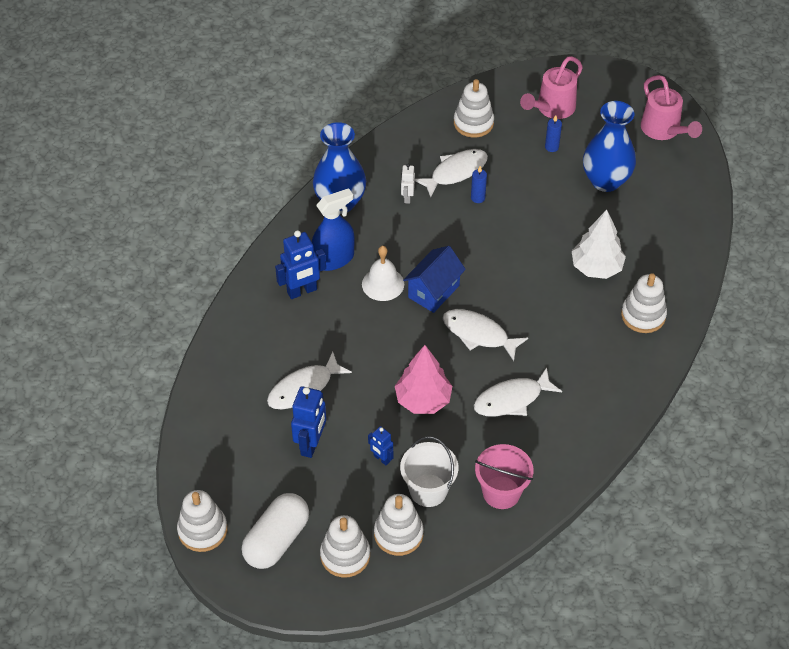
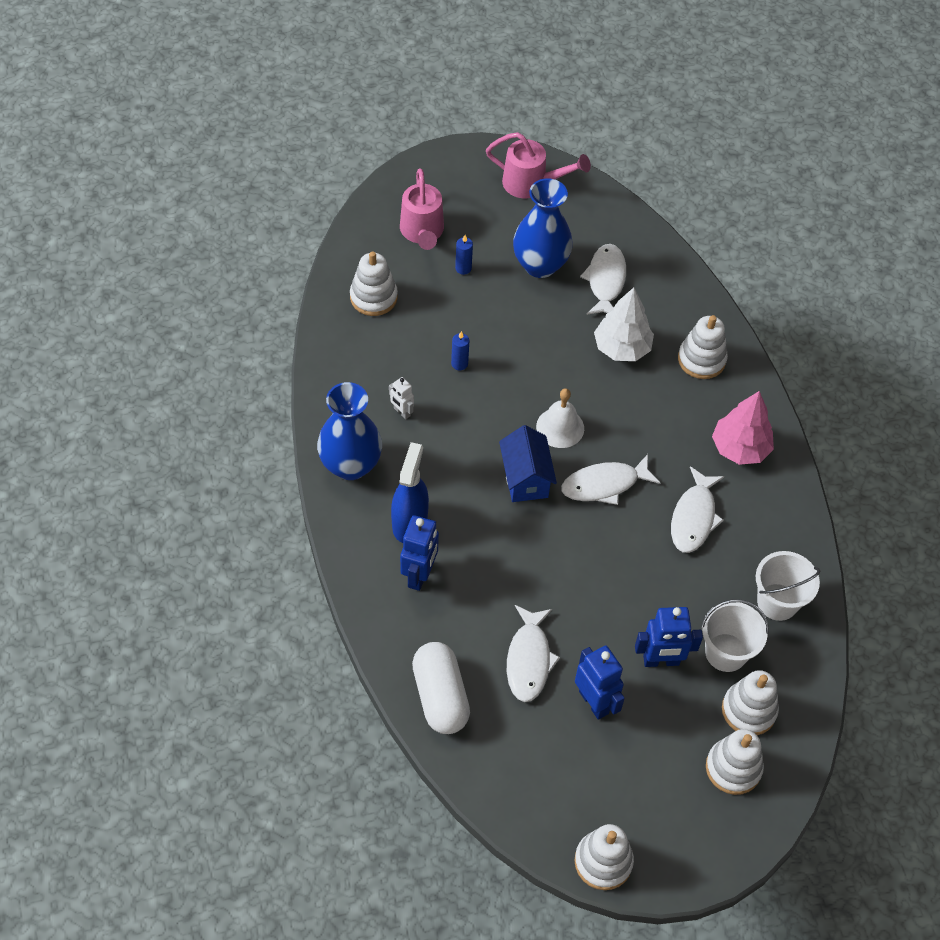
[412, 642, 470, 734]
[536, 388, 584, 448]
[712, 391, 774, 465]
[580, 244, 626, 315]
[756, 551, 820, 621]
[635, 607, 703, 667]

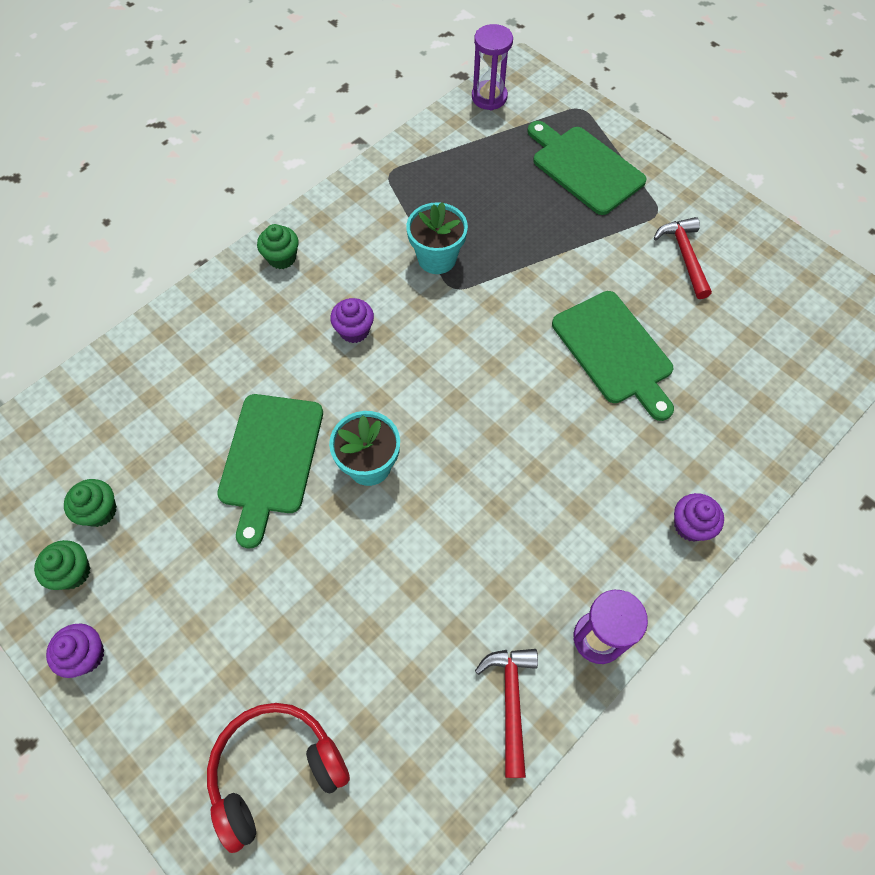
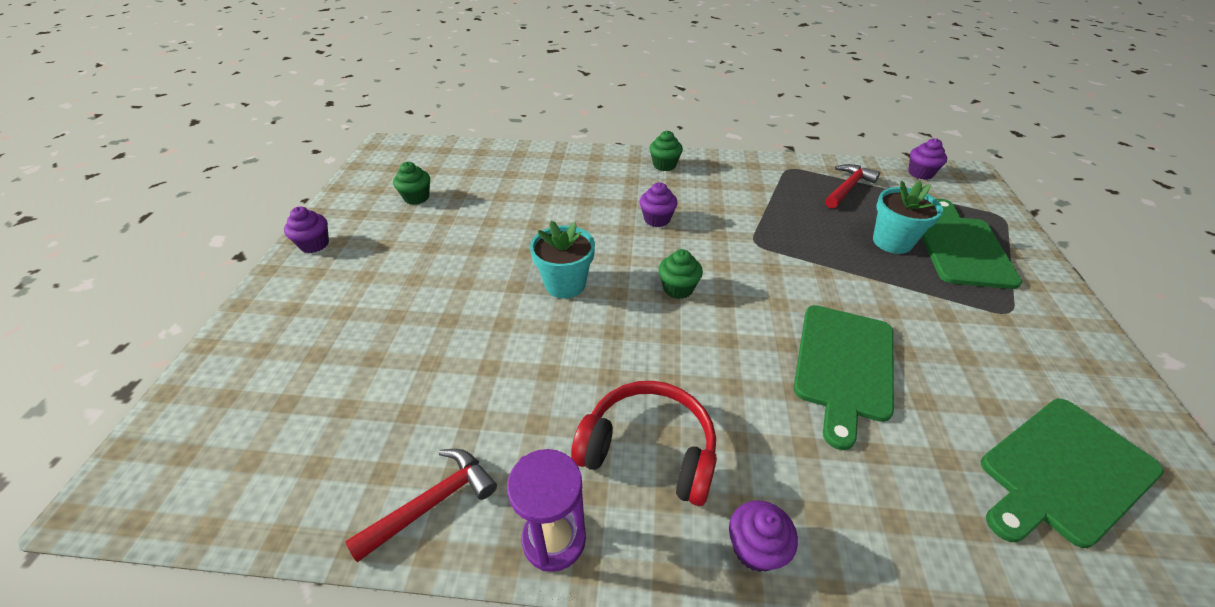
[659, 249, 703, 299]
[571, 381, 717, 506]
[981, 399, 1164, 548]
[873, 181, 943, 254]
[825, 164, 880, 209]
[908, 138, 947, 180]

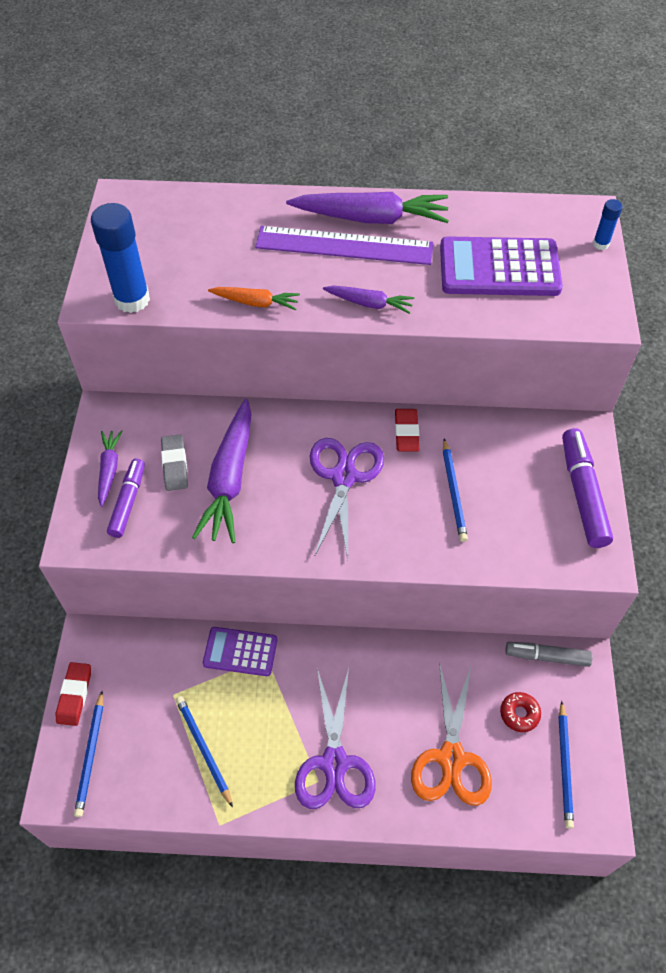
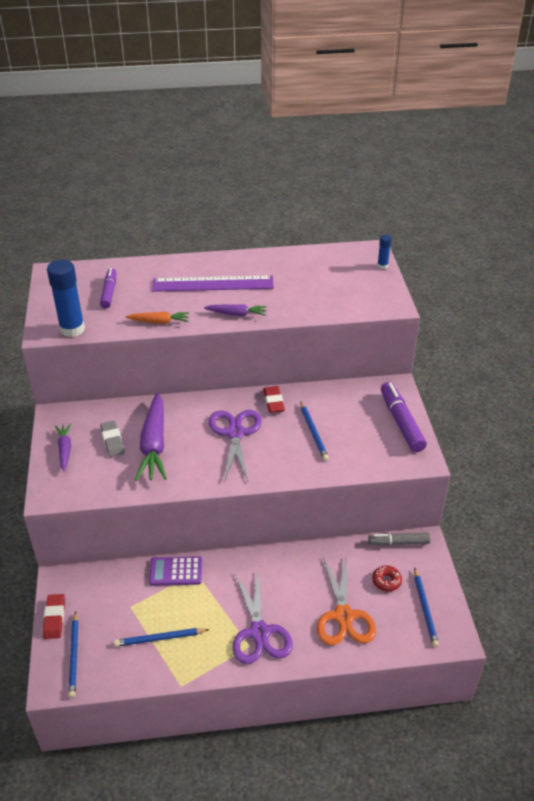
[286, 192, 449, 224] (first image)
[440, 236, 563, 296] (first image)
[100, 268, 117, 308]
[114, 628, 209, 647]

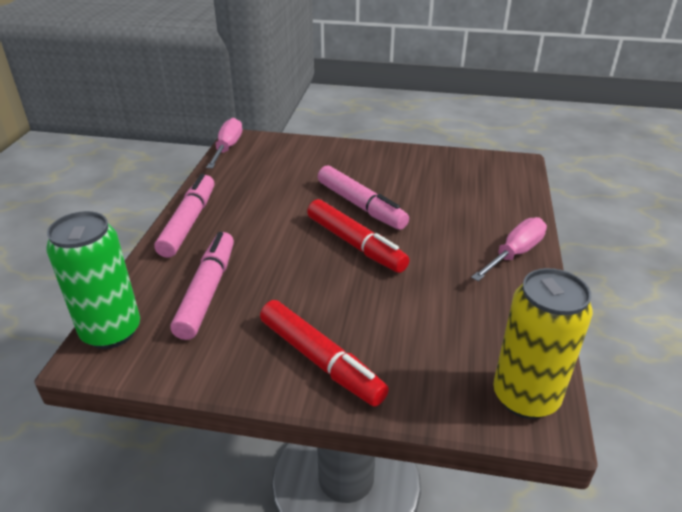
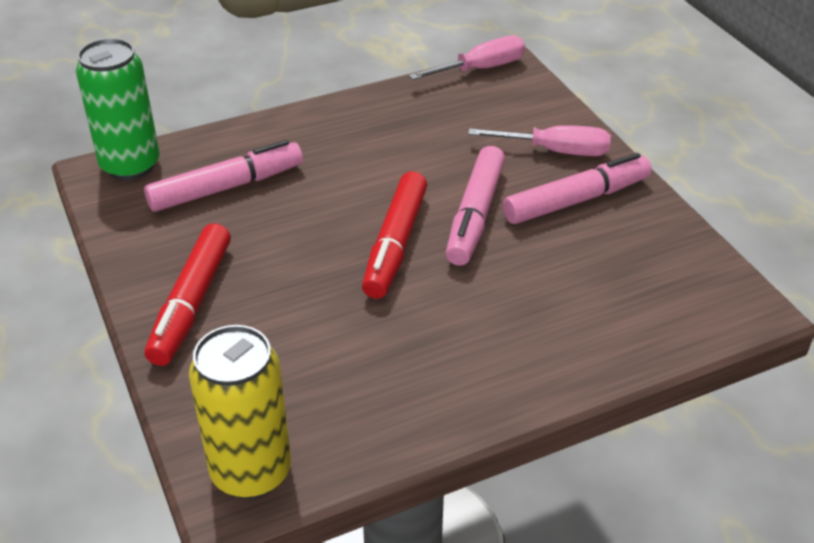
[503, 153, 652, 224]
[468, 125, 611, 156]

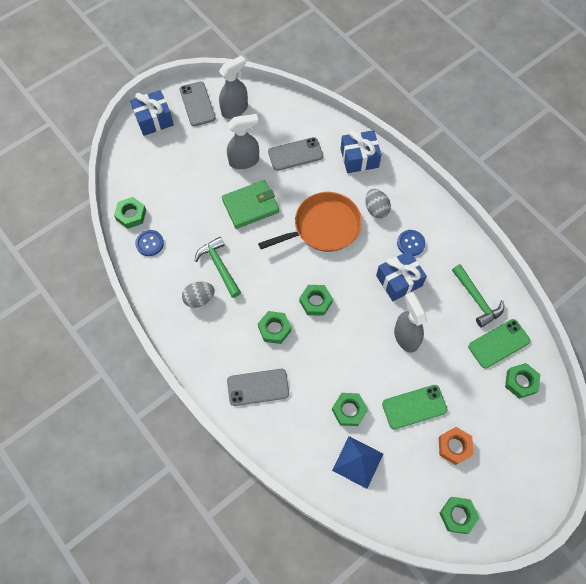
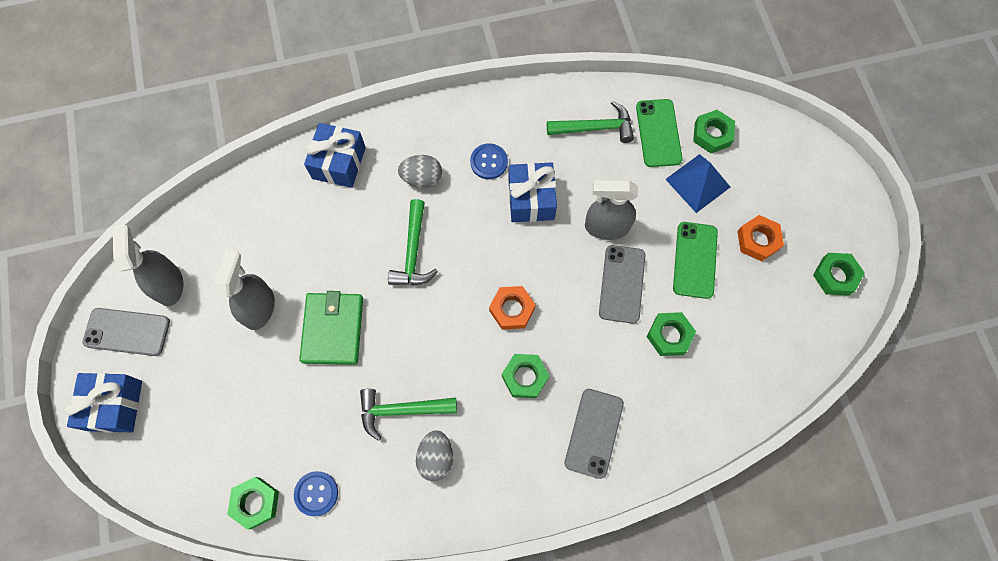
[599, 245, 646, 324]
[665, 154, 730, 213]
[388, 199, 438, 285]
[489, 286, 536, 330]

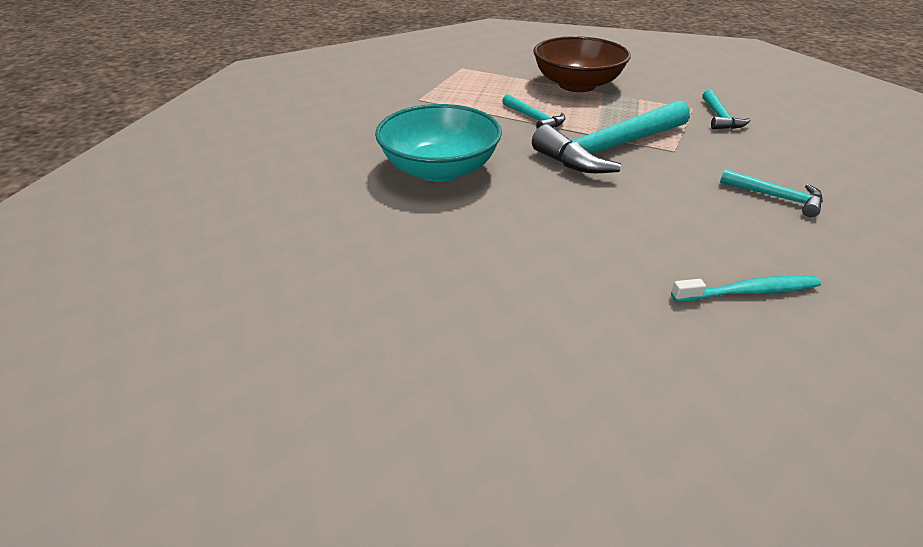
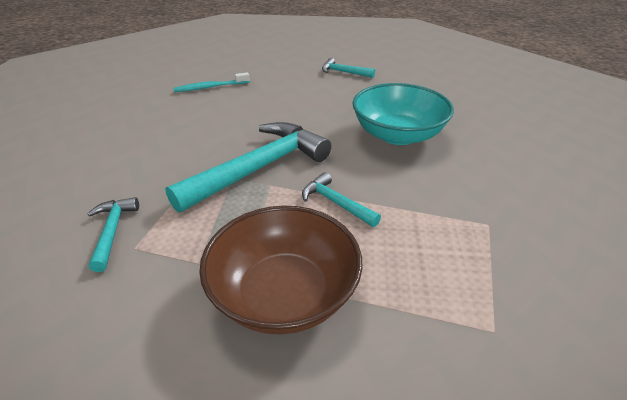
[322, 58, 375, 78]

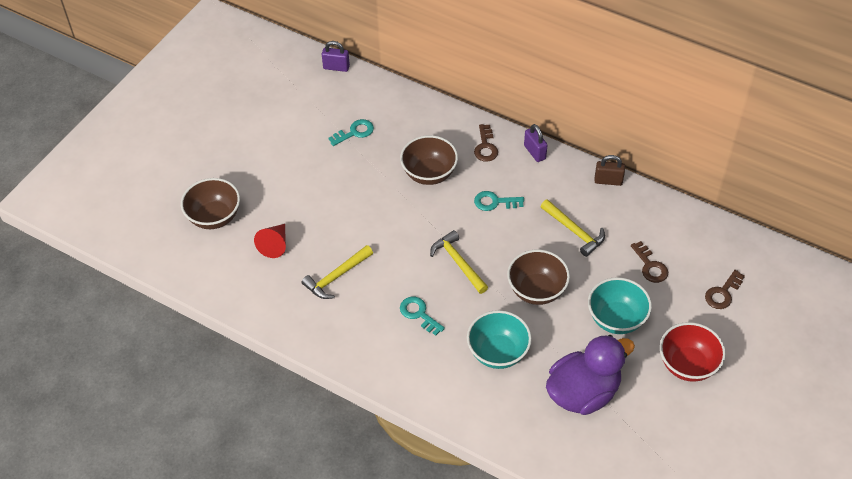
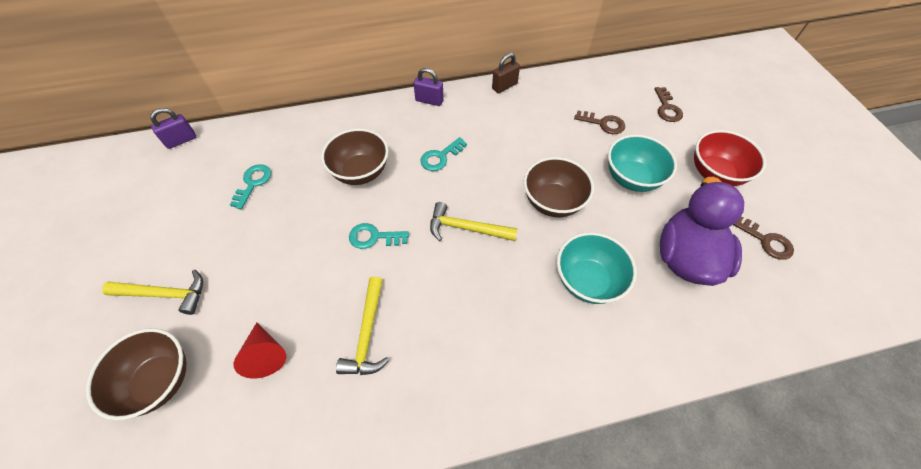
[349, 223, 409, 249]
[733, 216, 794, 260]
[102, 270, 203, 315]

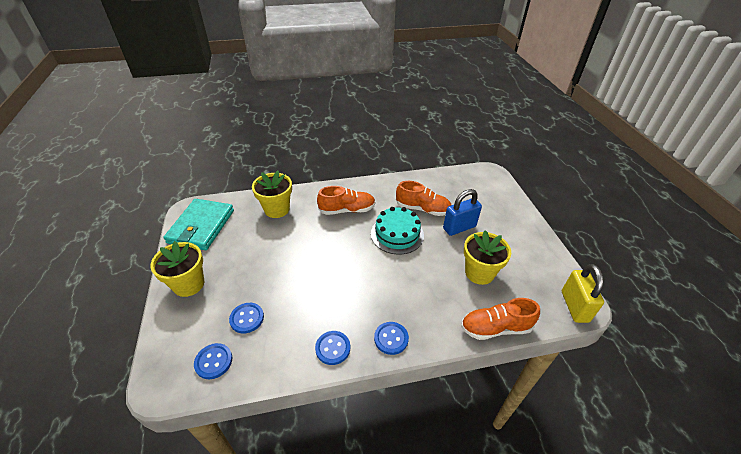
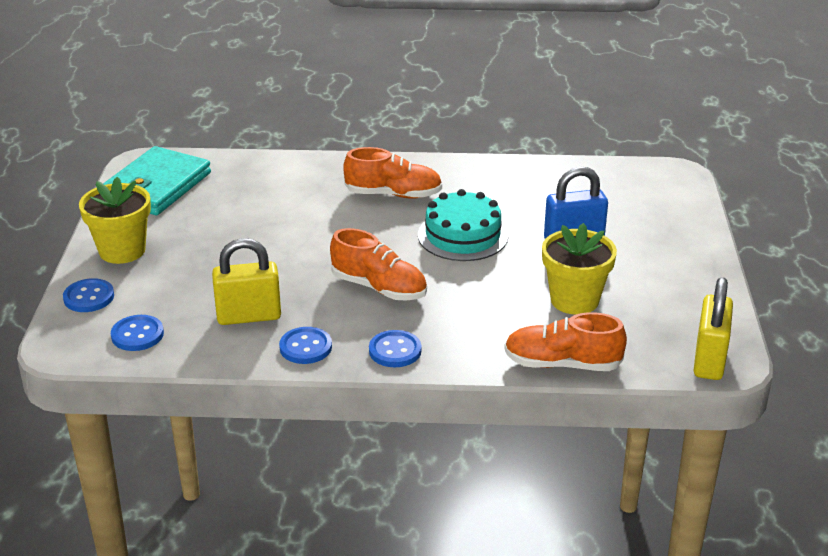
[252, 171, 292, 218] (first image)
[212, 238, 281, 325]
[63, 278, 114, 312]
[330, 228, 427, 300]

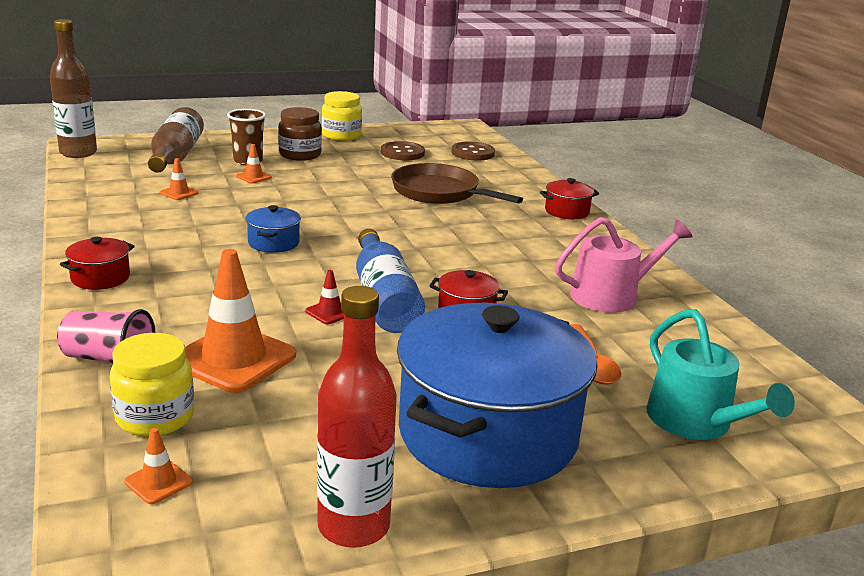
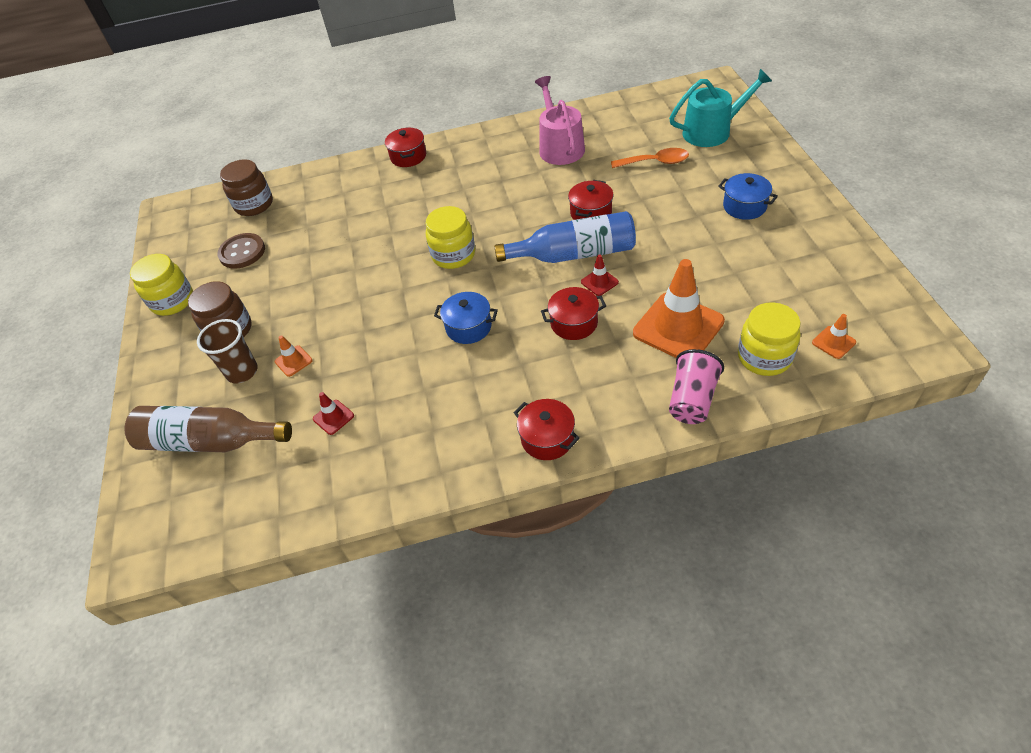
[50, 19, 97, 158] (first image)
[317, 286, 397, 548] (first image)
[391, 163, 523, 204] (first image)
[426, 206, 475, 269]
[541, 287, 606, 340]
[220, 159, 273, 216]
[313, 392, 354, 435]
[718, 173, 778, 220]

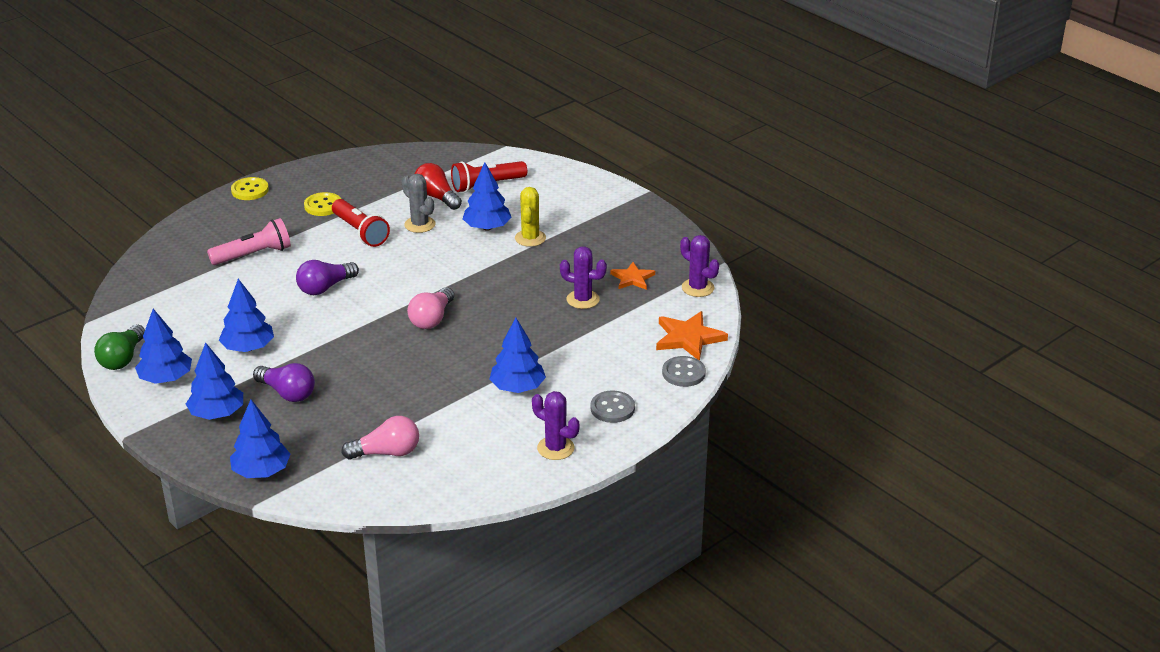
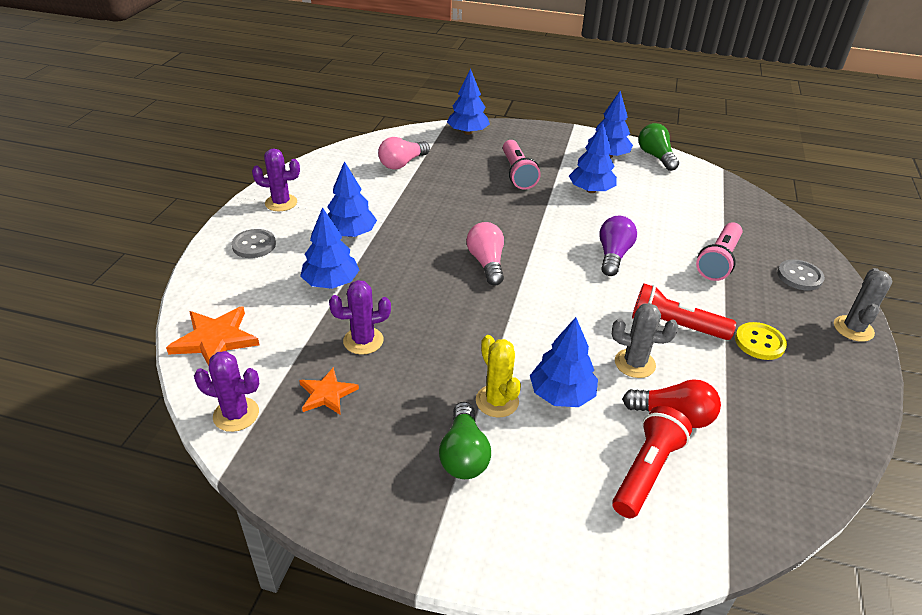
[439, 402, 491, 479]
[300, 207, 359, 289]
[777, 259, 825, 291]
[834, 268, 892, 342]
[503, 140, 541, 190]

